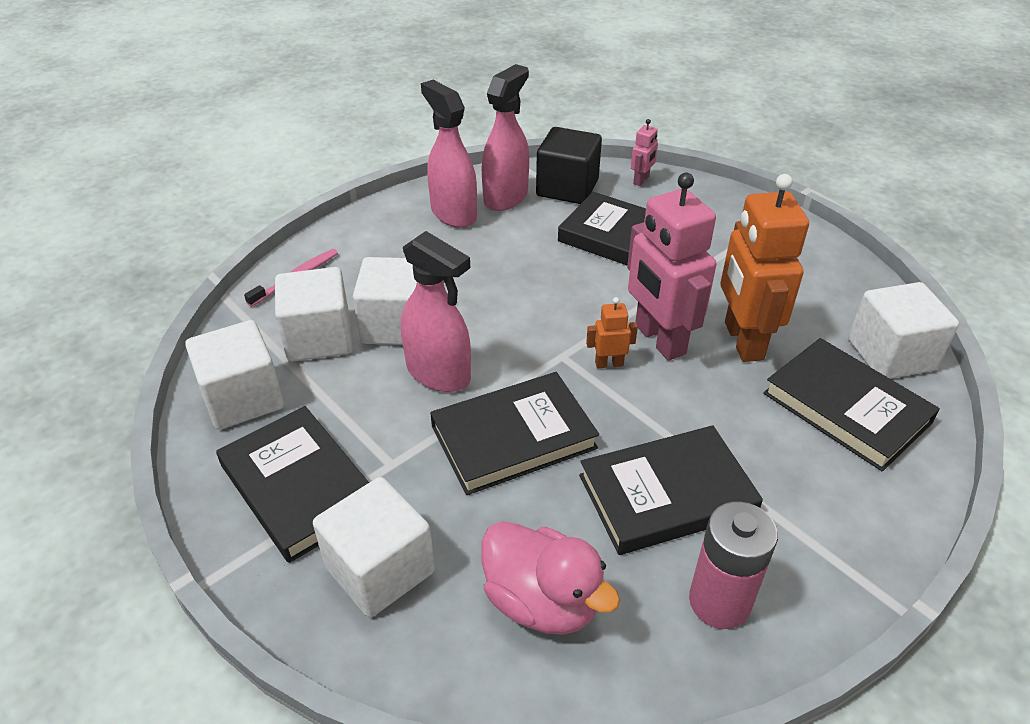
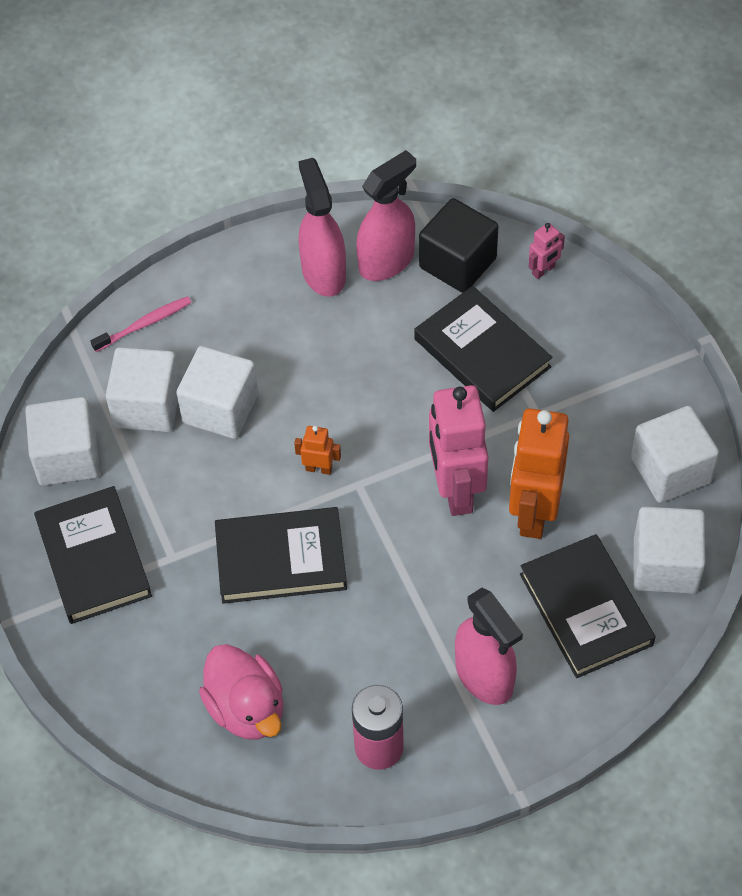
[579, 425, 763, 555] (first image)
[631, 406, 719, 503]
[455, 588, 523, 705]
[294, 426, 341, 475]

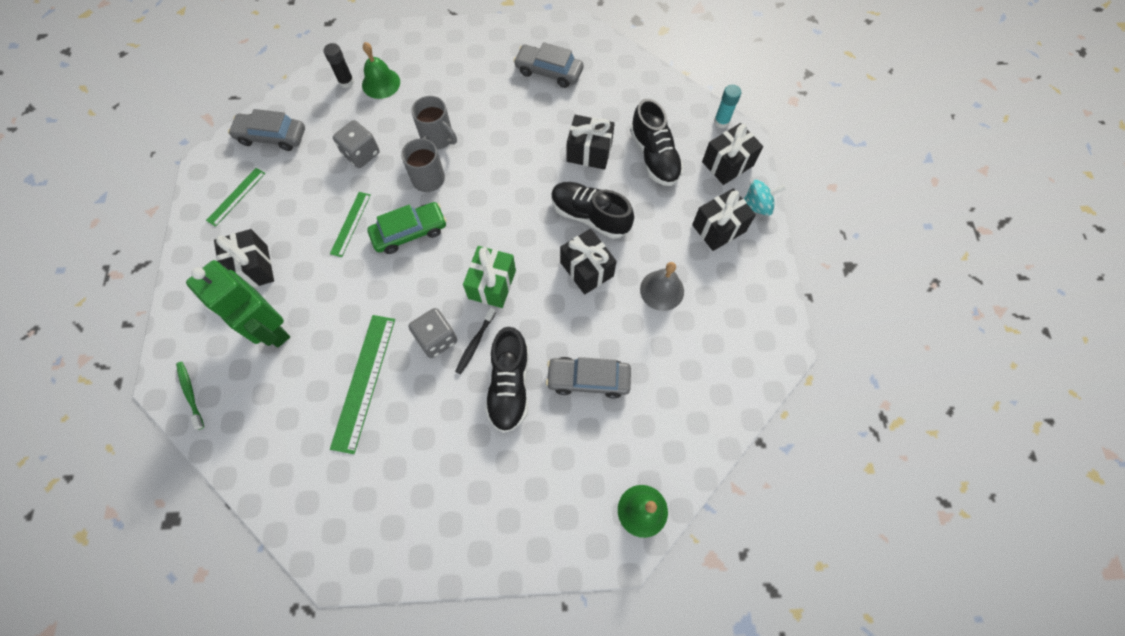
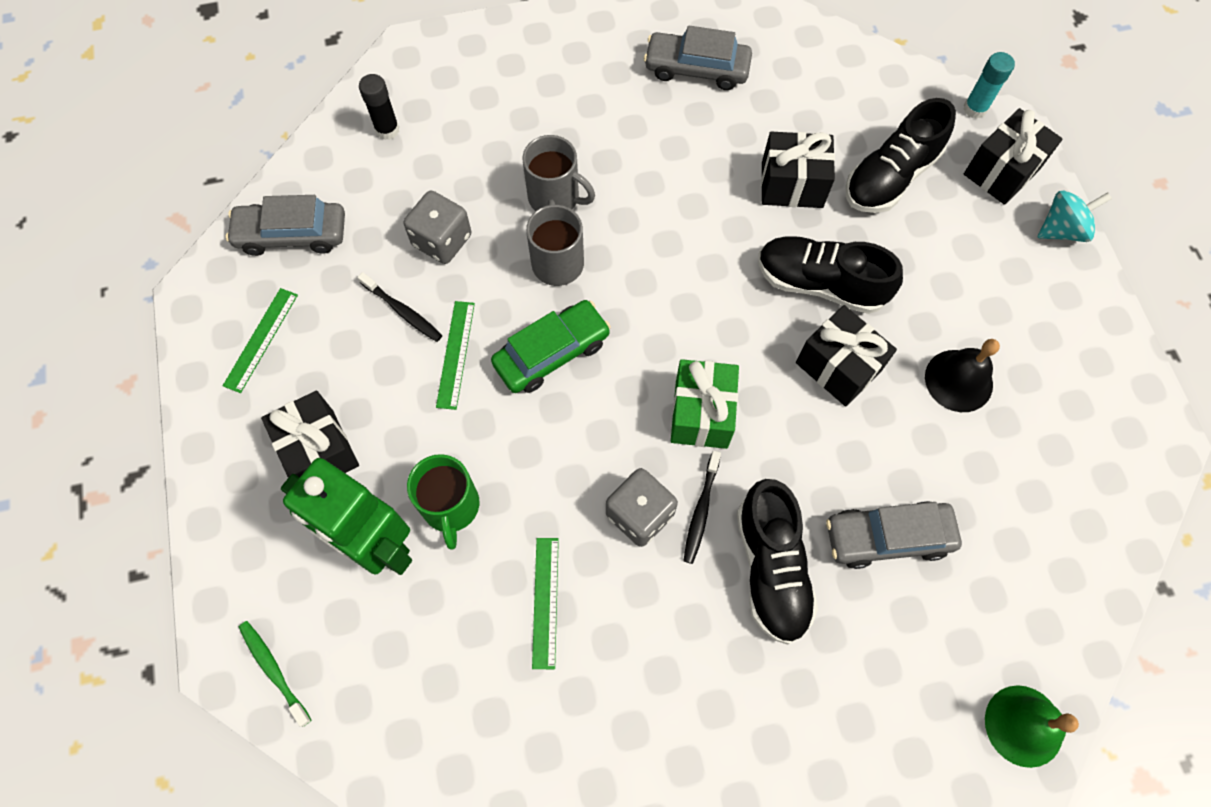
[362, 42, 400, 99] (first image)
[692, 188, 756, 251] (first image)
[357, 272, 442, 342]
[407, 454, 479, 550]
[925, 339, 1000, 412]
[845, 98, 956, 213]
[532, 538, 559, 669]

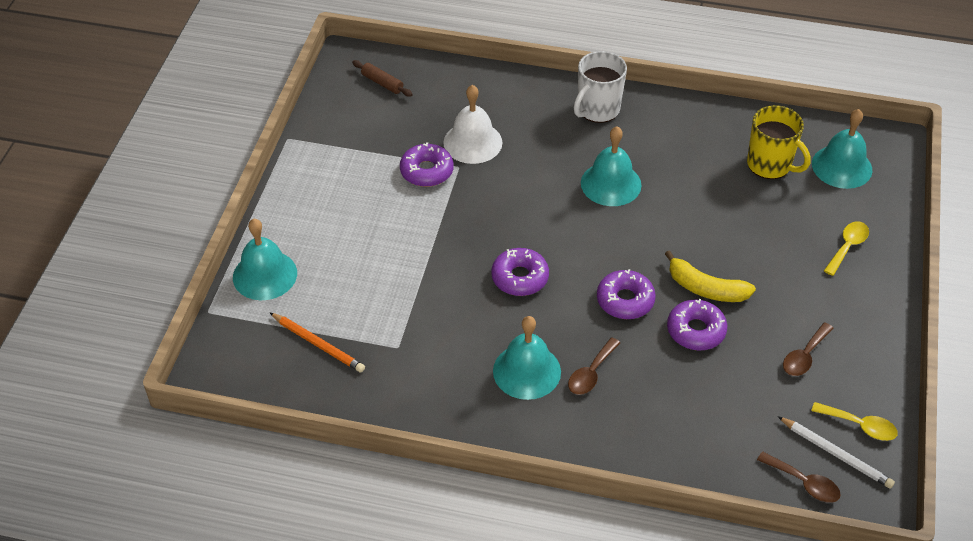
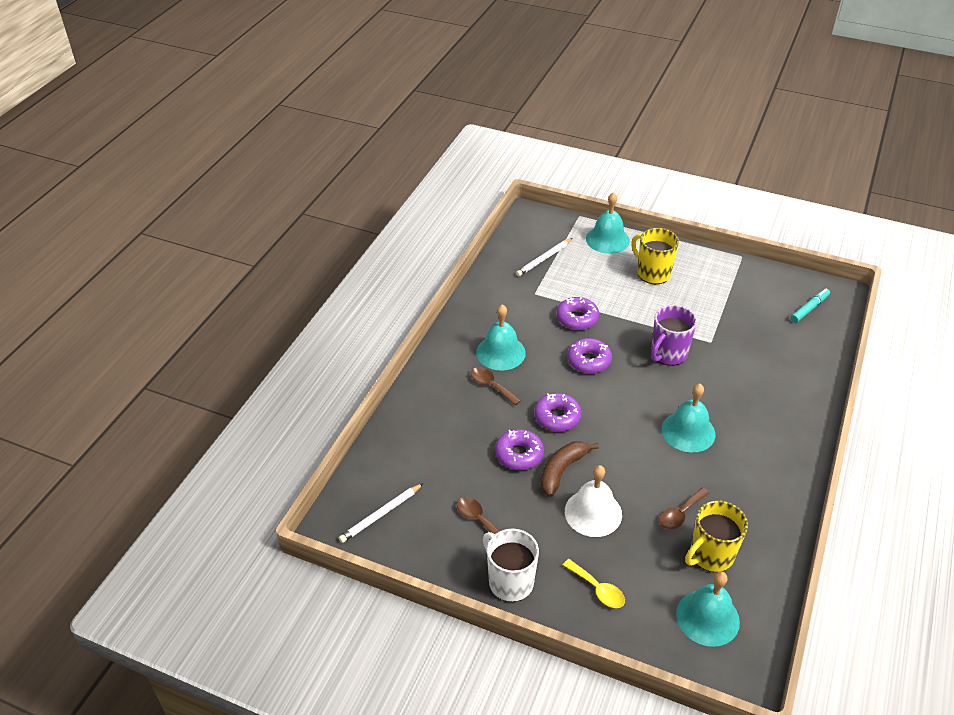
[811, 402, 898, 441] (first image)
[631, 228, 679, 284]
[651, 305, 697, 366]
[556, 297, 599, 330]
[565, 465, 622, 537]
[483, 529, 539, 602]
[659, 487, 709, 530]
[791, 289, 830, 323]
[516, 238, 573, 276]
[541, 441, 599, 497]

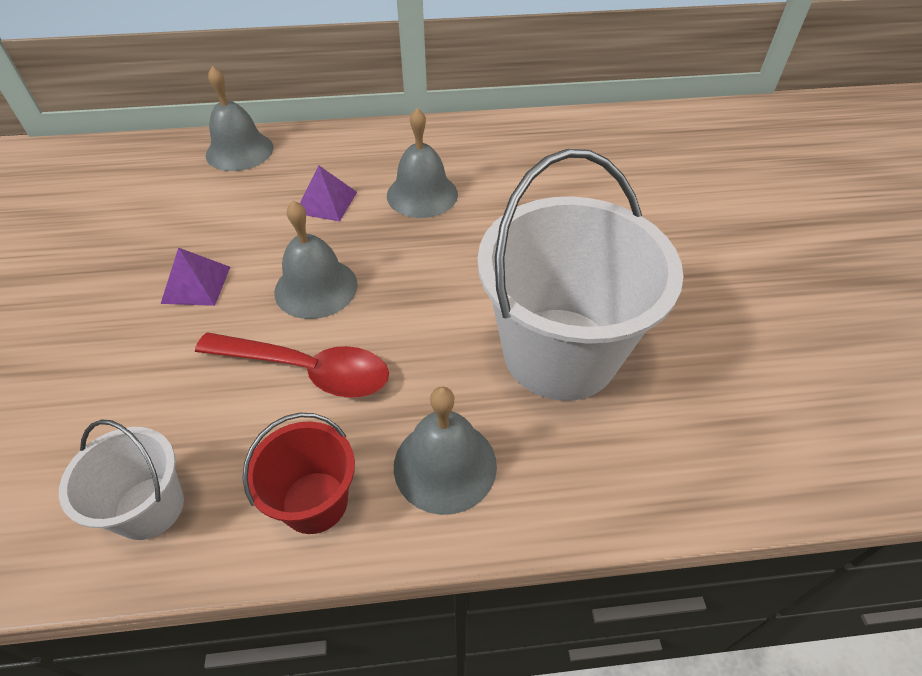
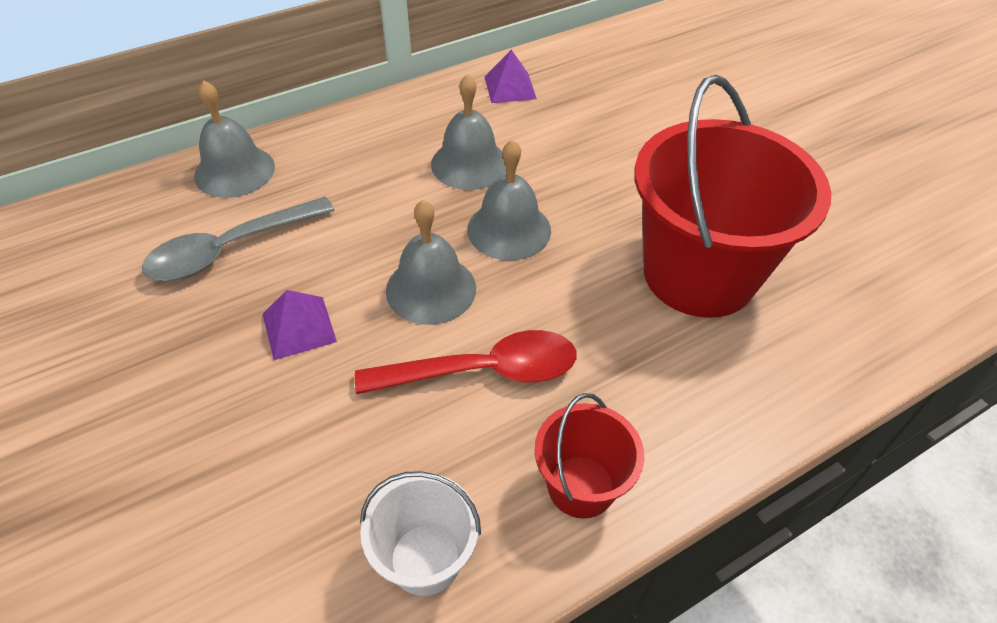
[142, 197, 335, 281]
[485, 49, 537, 103]
[467, 140, 551, 260]
[634, 75, 831, 318]

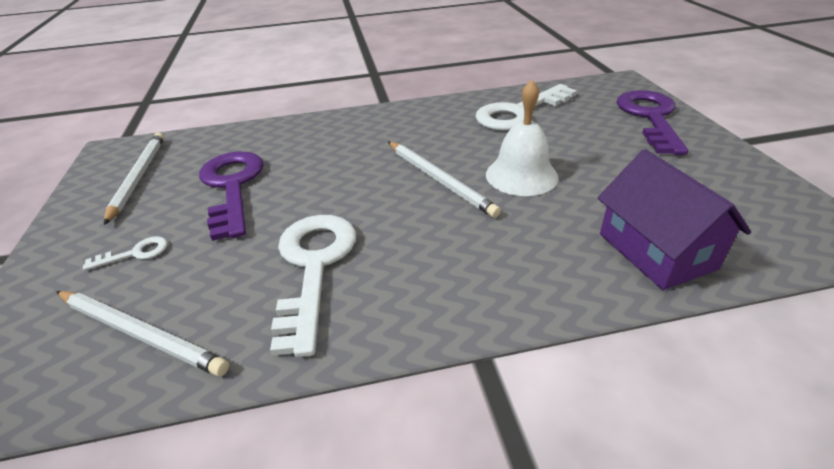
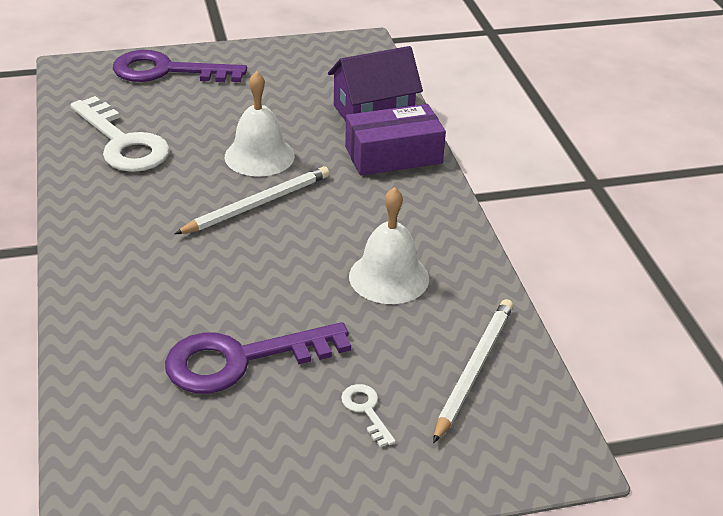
[104, 133, 164, 225] (first image)
[345, 104, 446, 176]
[349, 187, 429, 304]

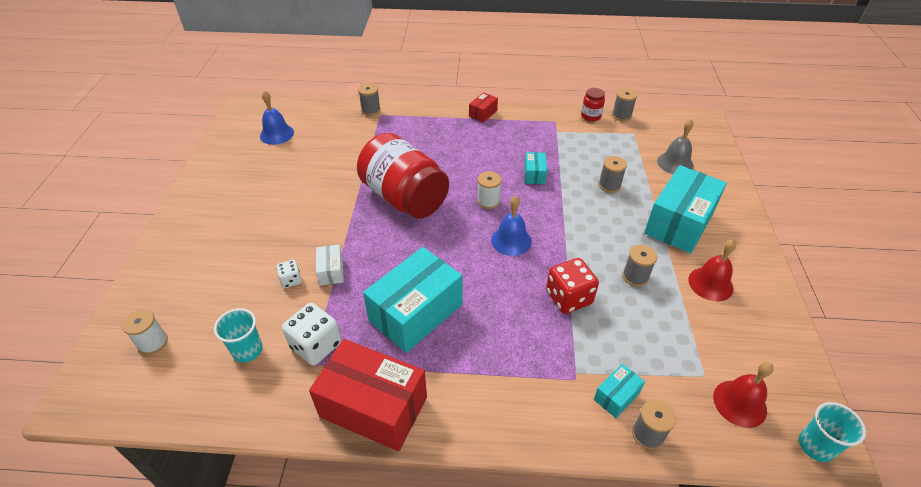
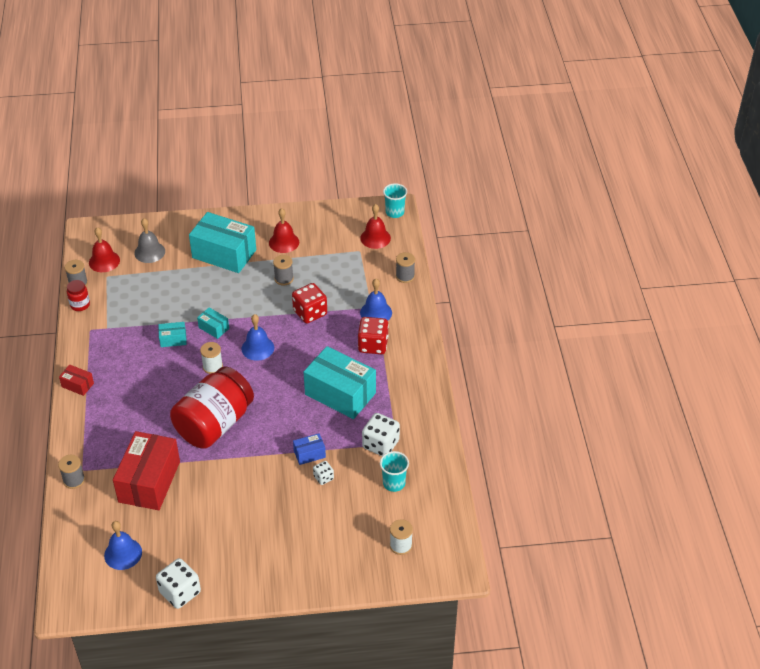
[599, 156, 627, 193] (first image)
[89, 227, 120, 272]
[156, 558, 201, 609]
[358, 317, 389, 354]
[360, 279, 392, 320]
[113, 431, 180, 510]
[197, 307, 229, 339]
[293, 433, 326, 465]

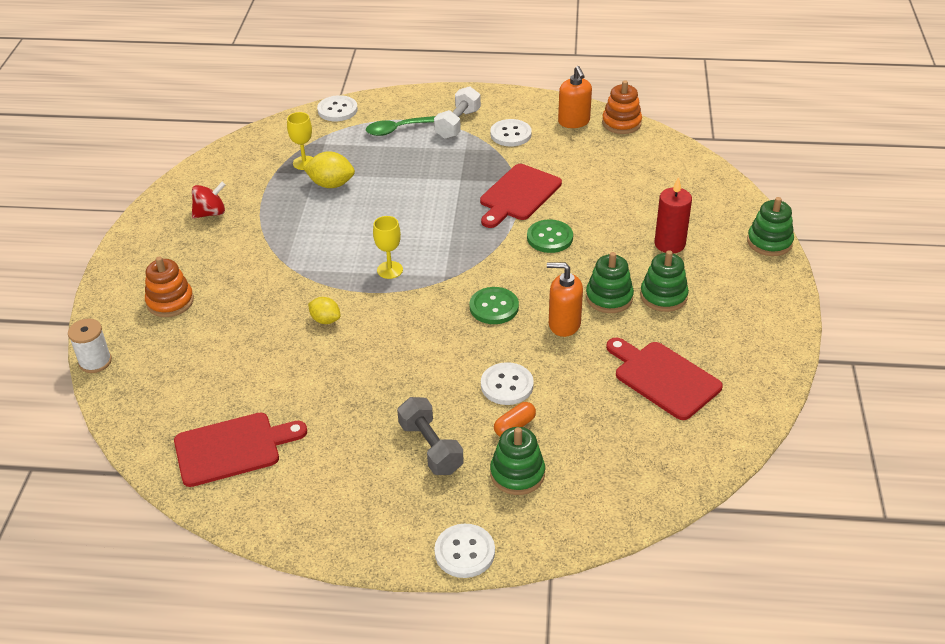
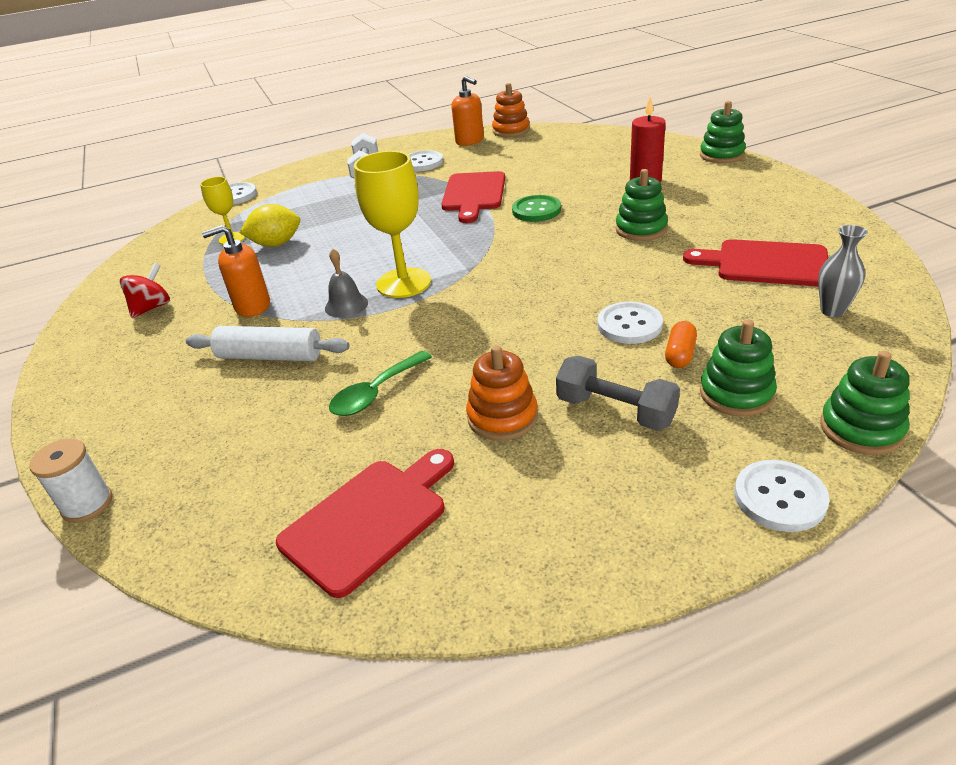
[308, 297, 341, 324] (first image)
[470, 287, 519, 324] (first image)
[186, 326, 349, 361]
[325, 249, 368, 318]
[818, 225, 868, 317]
[466, 345, 538, 441]
[329, 351, 432, 416]
[202, 225, 270, 317]
[820, 351, 910, 455]
[354, 151, 431, 298]

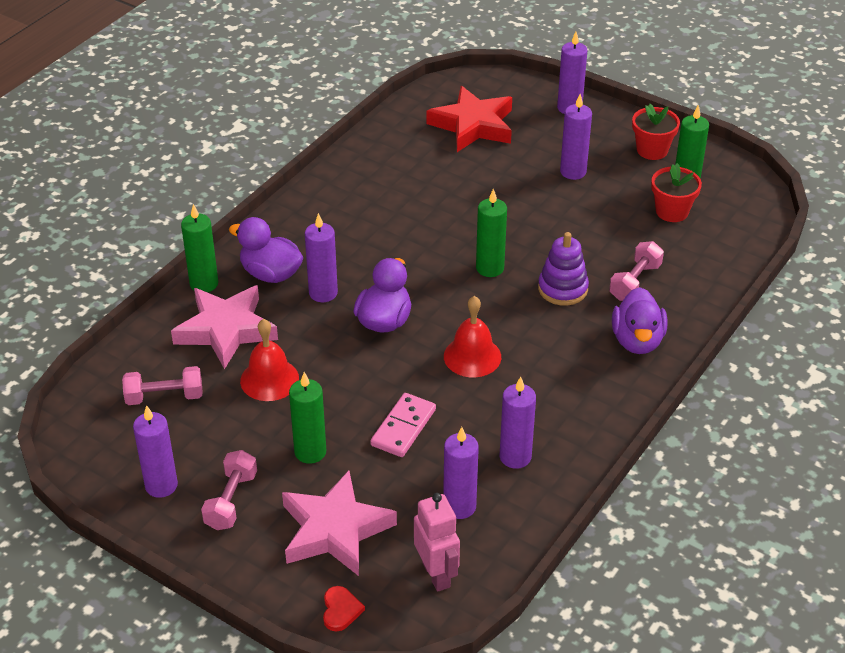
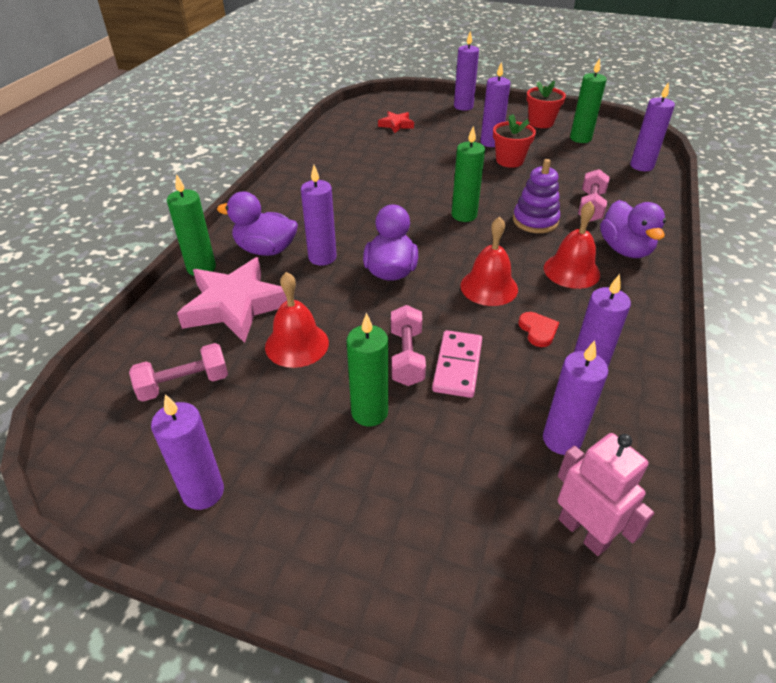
[282, 471, 397, 576] (first image)
[544, 201, 600, 289]
[630, 82, 675, 171]
[391, 305, 426, 386]
[518, 312, 559, 347]
[493, 114, 536, 168]
[378, 111, 414, 133]

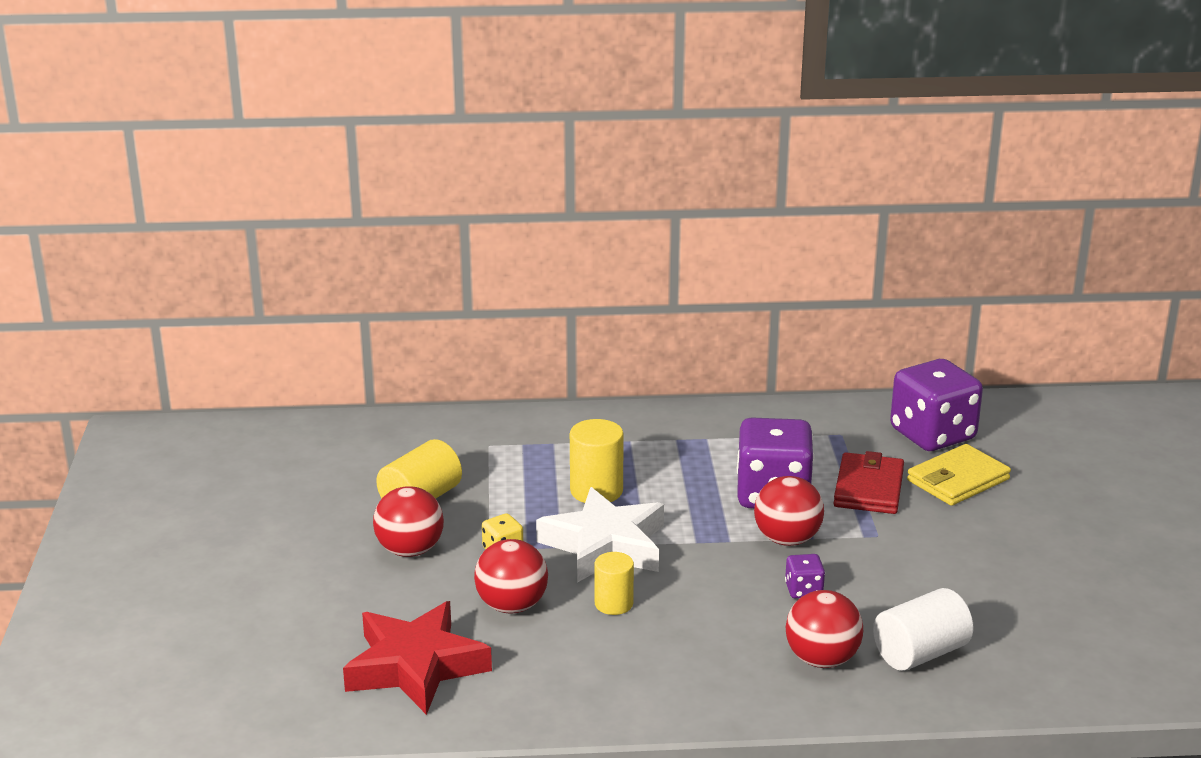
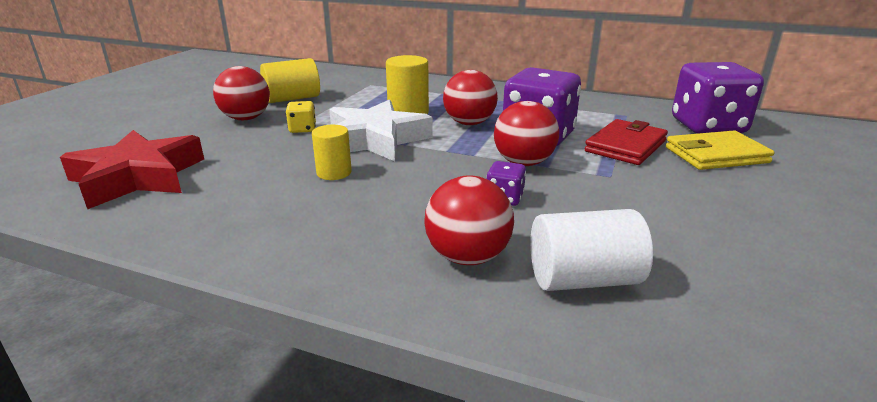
[443, 70, 498, 125]

